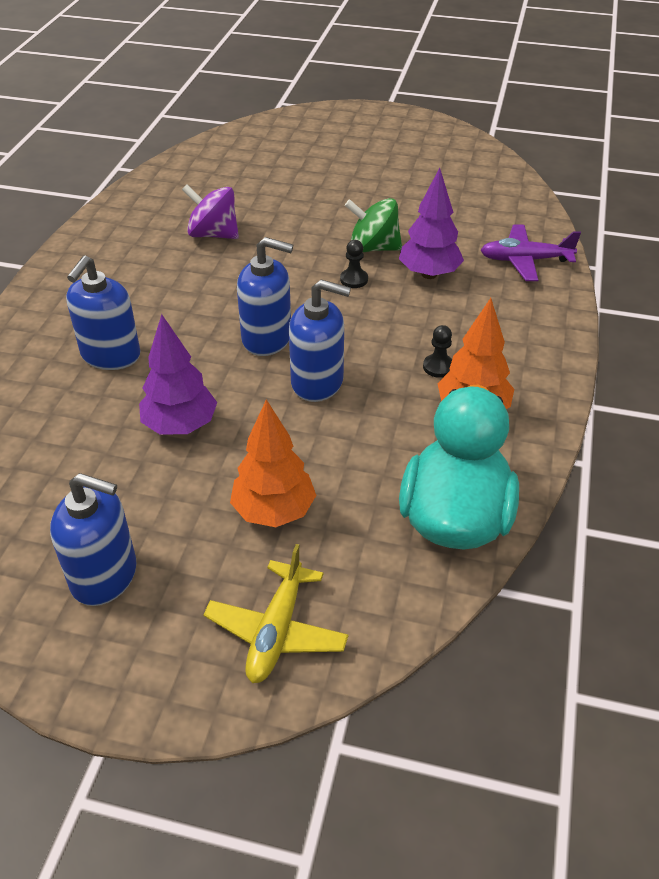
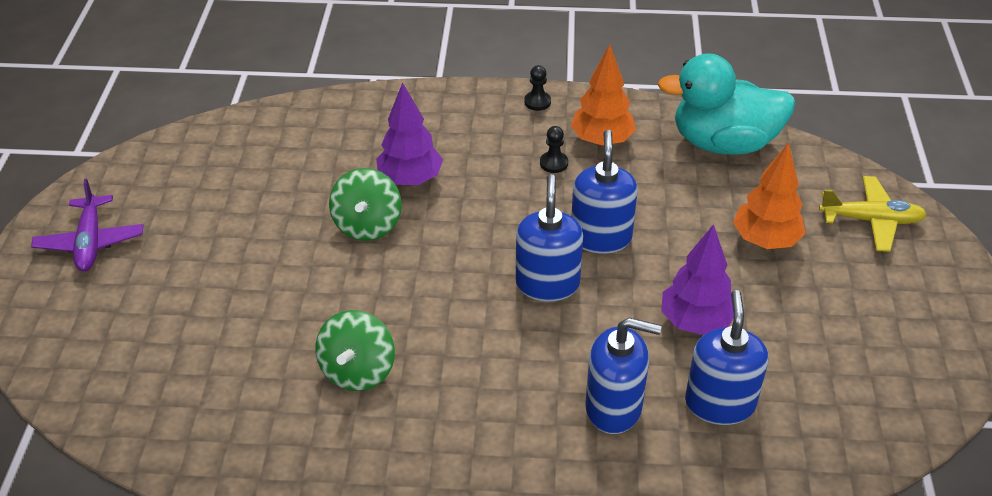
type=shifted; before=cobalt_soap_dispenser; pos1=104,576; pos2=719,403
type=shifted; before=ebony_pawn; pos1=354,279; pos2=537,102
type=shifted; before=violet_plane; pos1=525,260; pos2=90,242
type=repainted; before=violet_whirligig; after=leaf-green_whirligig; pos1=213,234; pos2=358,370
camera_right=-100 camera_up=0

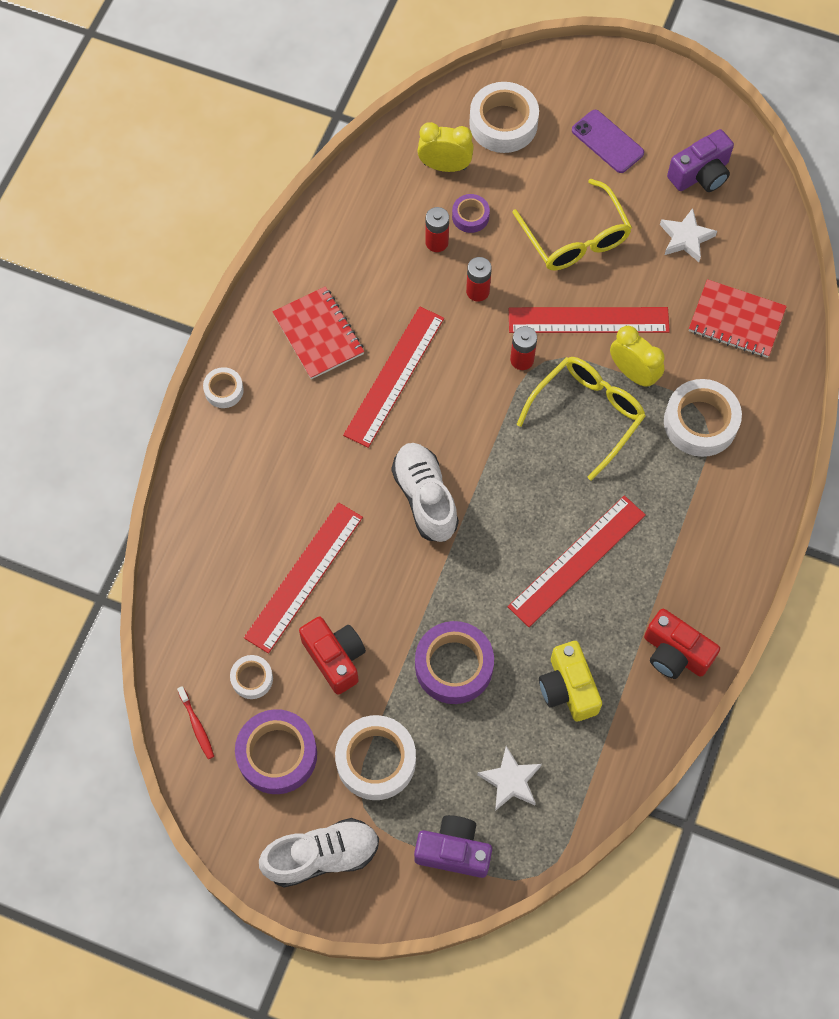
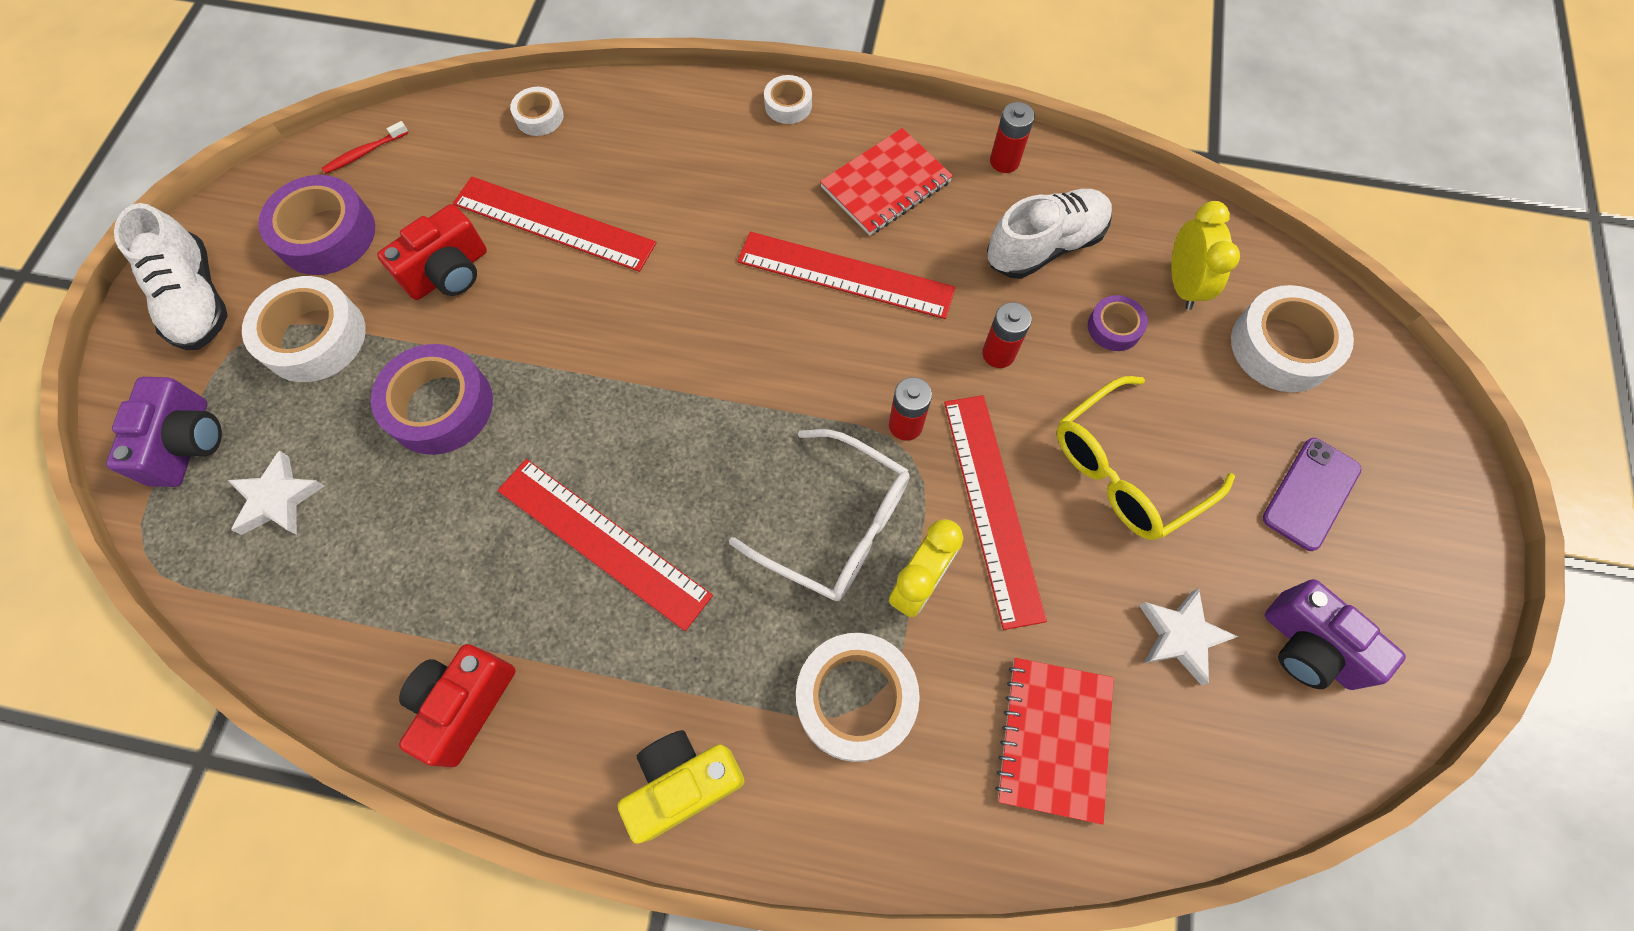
type=shifted; before=pure_white_tape; pos1=252,678; pos2=539,117
type=shifted; before=pure_white_sneaker; pos1=425,498; pos2=1044,246
type=shifted; before=red_power_cell; pos1=436,242; pos2=1004,161
type=shifted; before=golden_photo_camera; pos1=568,688; pos2=683,783
type=repainted; before=golden_eyeglasses; after=pure_white_eyeglasses; pos1=586,415; pos2=835,525
camera_right=80 camera_up=0

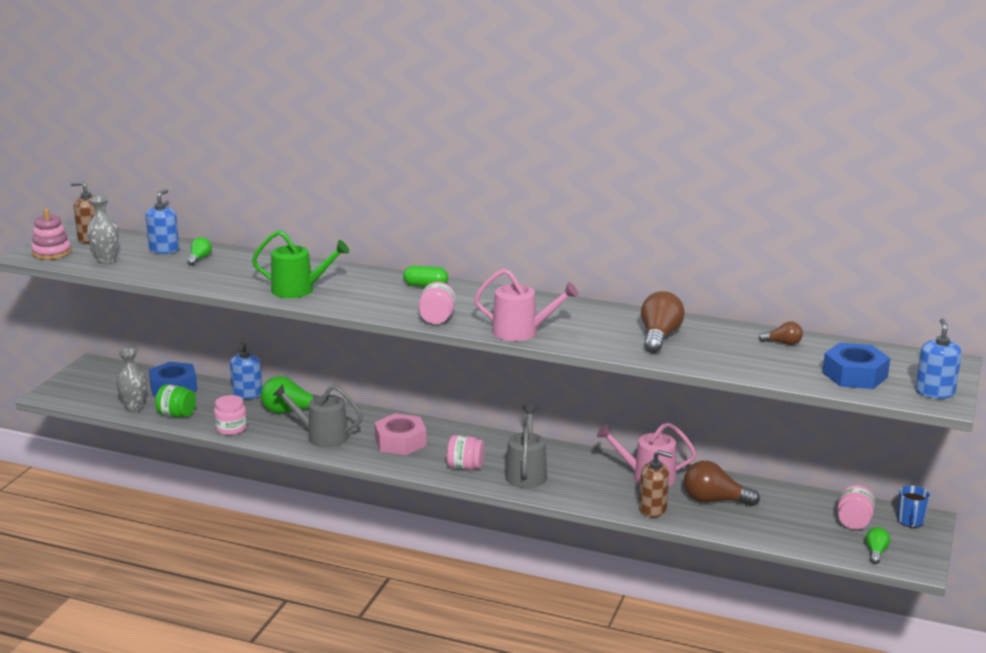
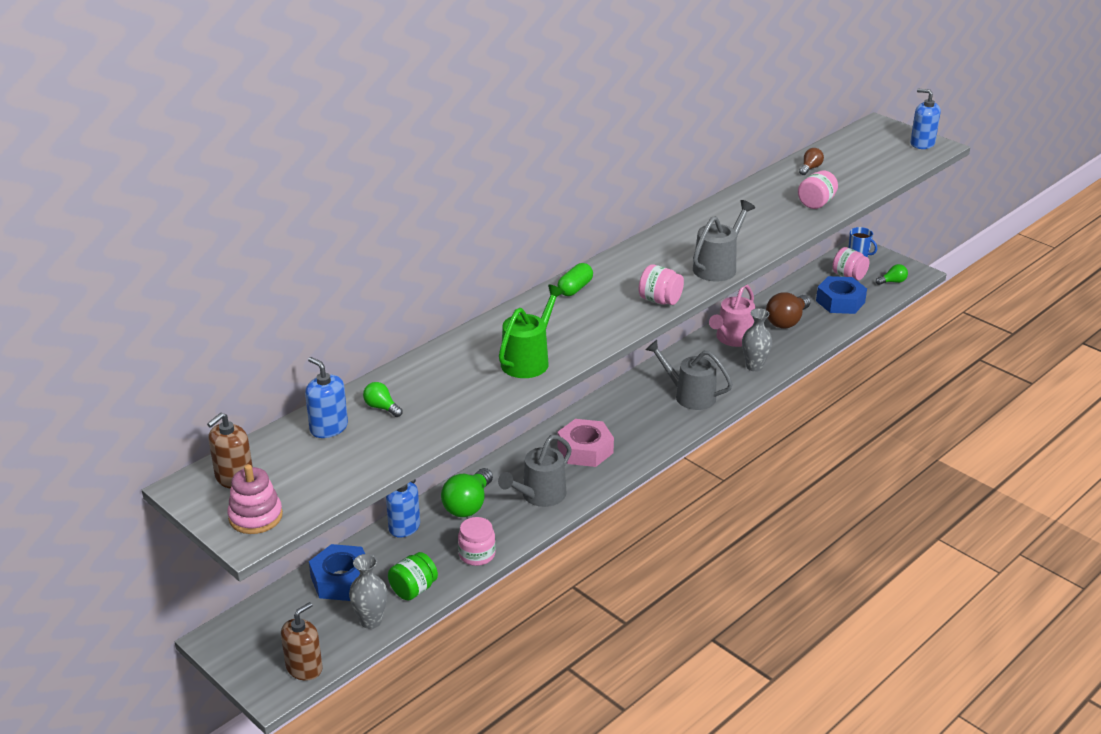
type=gone; before=russet_light_bulb; pos1=659,337
type=shifted; before=ash-grey_tall_vase; pos1=106,260; pos2=754,366
type=shifted; before=pink_preserve_jar; pos1=465,467; pos2=816,203
type=shifted; before=russet_soap_dispenser; pos1=653,509; pos2=304,668
type=shifted; before=cobalt_hexagon_nut; pos1=854,375; pos2=840,302
type=repainted; before=pink_watering_can; after=ash-grey_watering_can; pos1=522,332; pos2=718,267
type=rotated; before=leaf-green_light_bulb; pos1=876,552; pos2=892,282; turn=120
camera_right=-65 camera_up=10

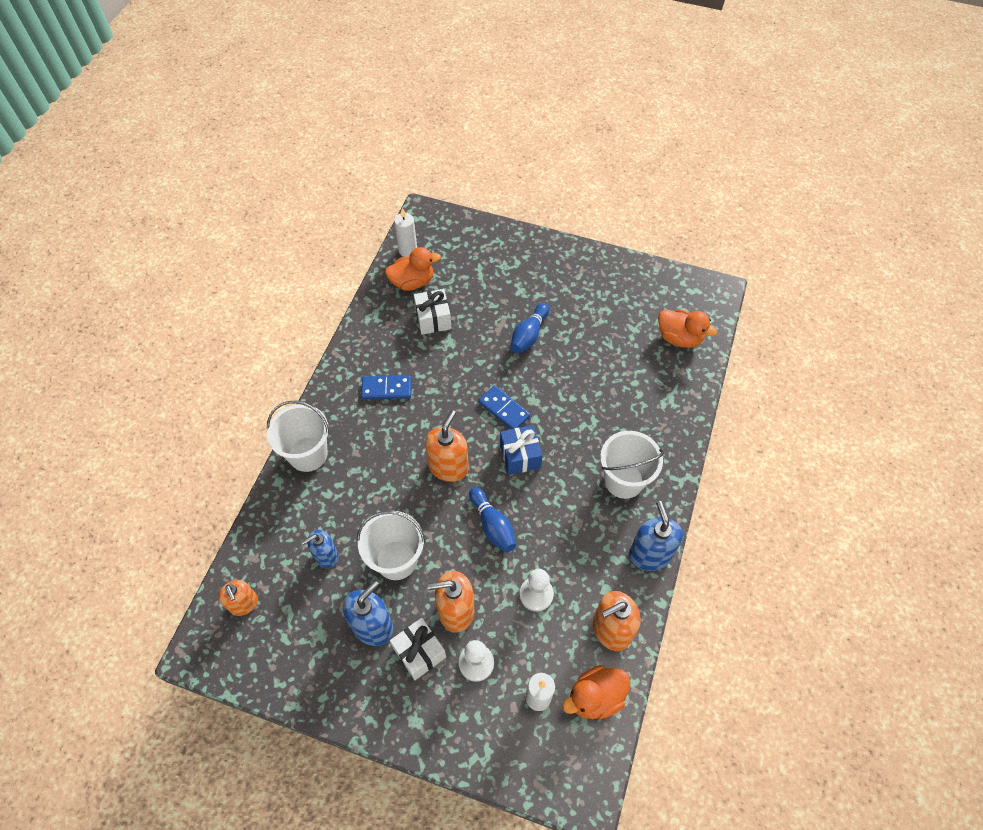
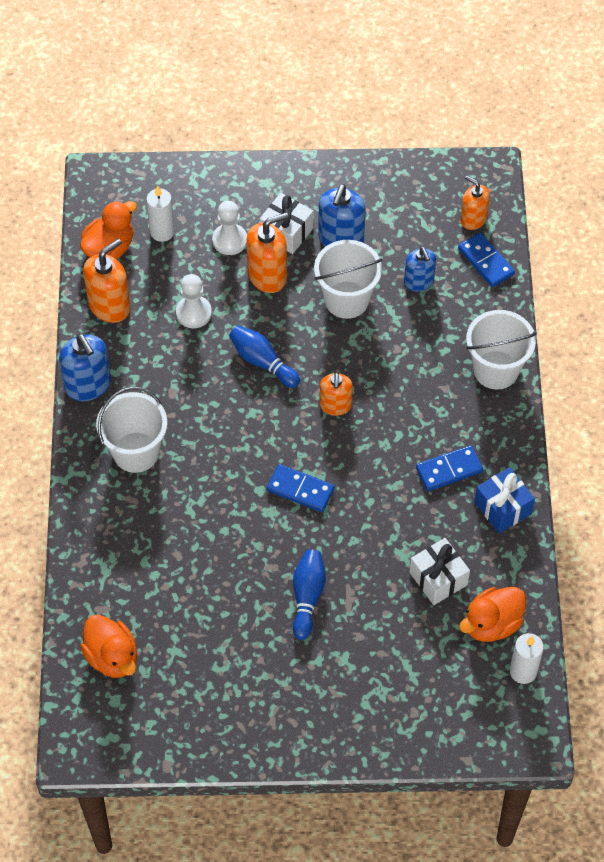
type=new; after=cobalt_domino_piece; pos2=486,261
type=shifted; before=cobalt_gift; pos1=520,456; pos2=502,508
type=rotated; before=cobalt_soap_dispenser; pos1=326,556; pos2=419,282; turn=120
type=rotated; before=orange-coloured_toy_duck; pos1=679,338; pos2=112,657; turn=-135
type=scaled; before=orange-coloured_soap_dispenser; pos1=448,467; pos2=335,405; scale=0.66
camera_right=160 camera_up=0

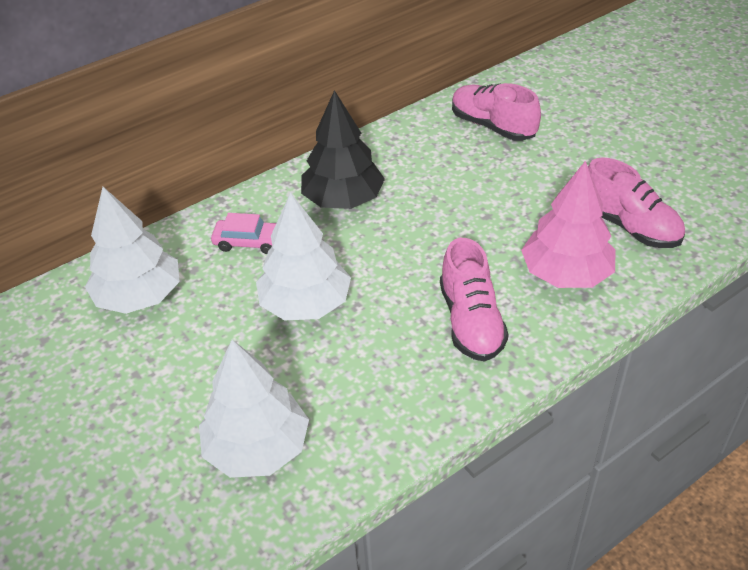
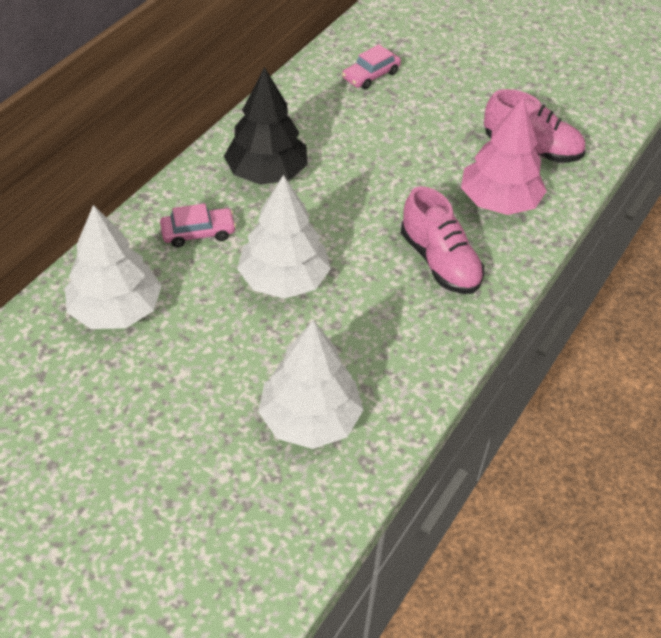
type=swapped; before=pink_sneaker; after=pink_toy_car; pos1=492,126; pos2=371,75
camera_right=-25 camera_up=5

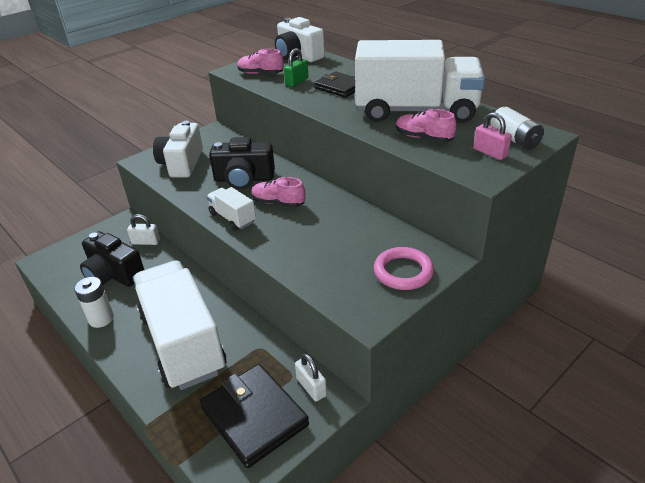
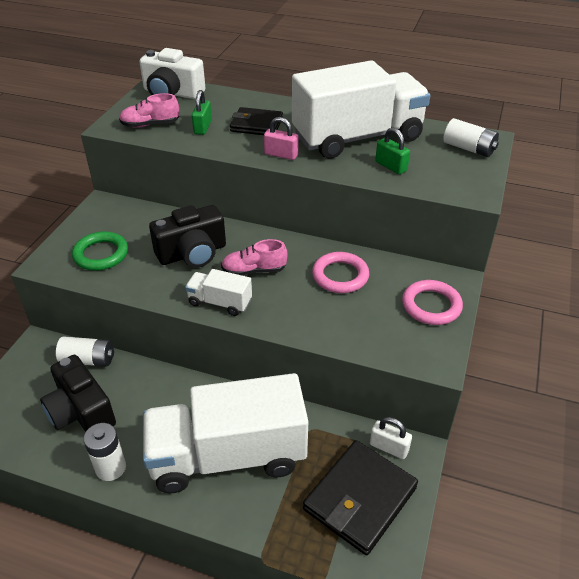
type=new; after=pink_torus; pos2=340,276
type=shifted; before=pink_small_lock; pos1=490,152; pos2=281,154
type=swapped; before=pure_white_small_lock; after=pure_white_power_cell; pos1=146,242; pos2=88,360
type=swapped; before=pure_white_photo_camera; after=leaf-green_torus; pos1=182,163; pos2=101,254
type=swapped; before=pink_sneaker; after=leaf-green_small_lock; pos1=423,138; pos2=391,166
type=rotated; before=ebony_photo_camera; pos1=113,274; pos2=81,412; turn=45
type=rotated; before=pure_white_truck; pos1=183,342; pos2=228,456; turn=-45
type=rotated; before=ebony_billfold; pos1=254,416; pos2=360,498; turn=-75
camera_right=-30 camera_up=5

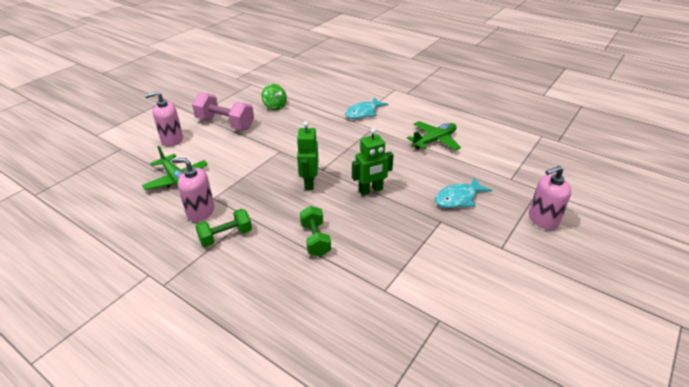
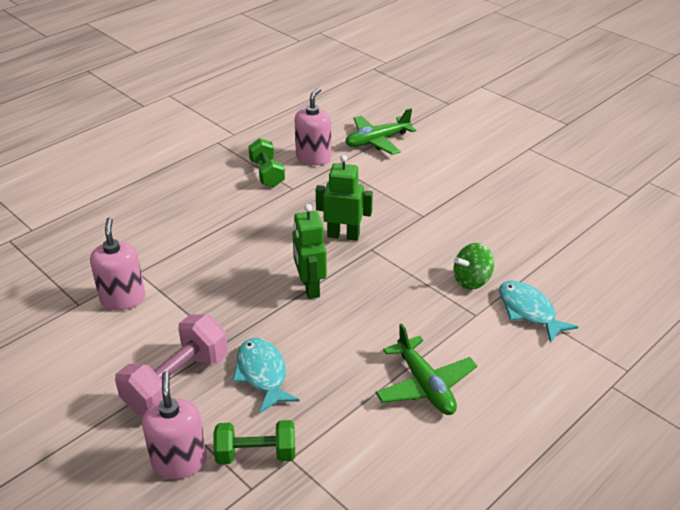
type=shifted; before=pink_soap_dispenser; pos1=172,139; pos2=123,298
type=shifted; before=pink_free_weight; pos1=225,123; pos2=177,382
type=shifted; before=leaf-green_whirligig; pos1=275,106; pos2=472,281
type=shifted; before=leaf-green_free_weight; pos1=315,239; pos2=256,454
camera_right=100 camera_up=0

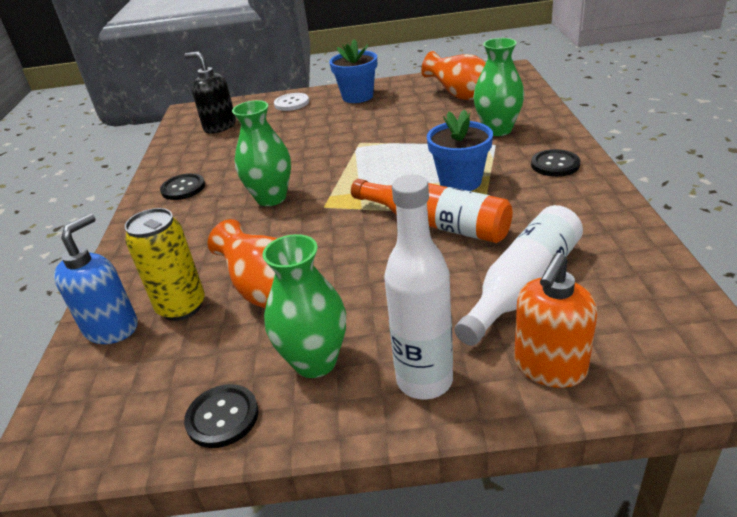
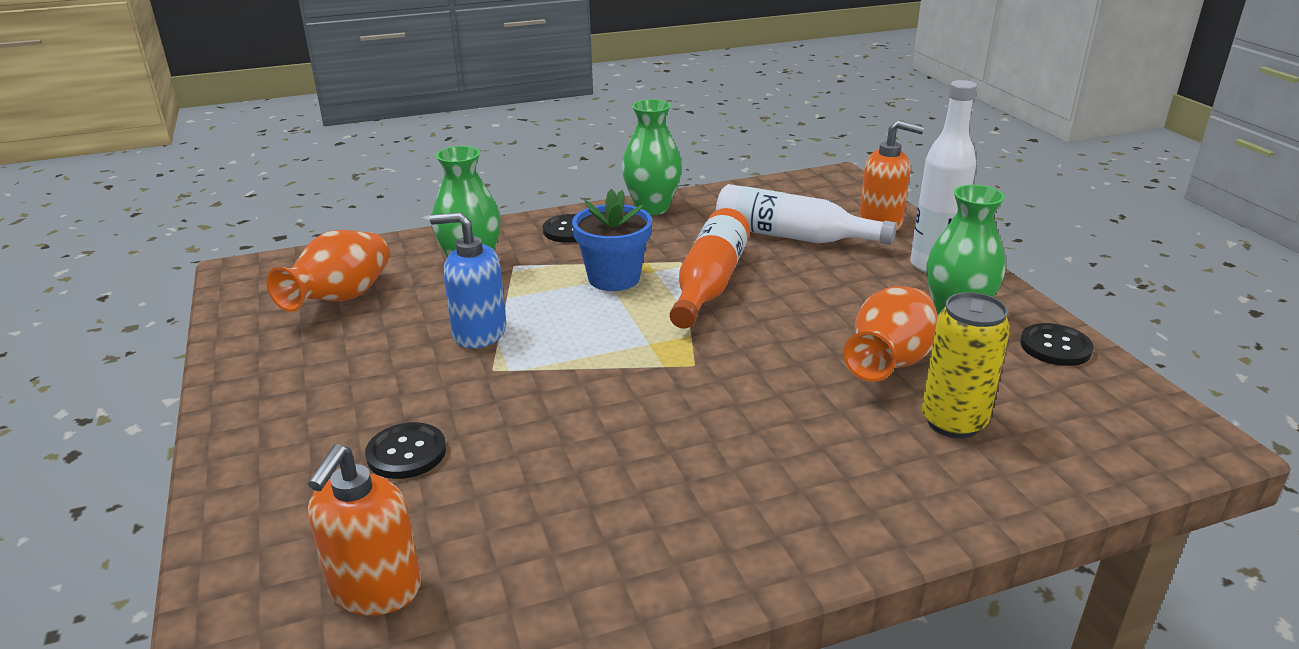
type=gone; before=pure_white_shirt_button; pos1=291,103
type=gone; before=cobalt_plant_pot; pos1=357,96
type=shifted; before=cobalt_soap_dispenser; pos1=112,328; pos2=479,333
type=shifted; before=ebony_shirt_button; pos1=183,188; pos2=406,453
type=shifted; before=leaf-green_tall_vase; pos1=271,198; pos2=652,208
type=repainted; before=ebony_soap_dispenser; after=orange-coloured_soap_dispenser; pos1=219,126; pos2=375,589
camera_right=-110 camera_up=-5

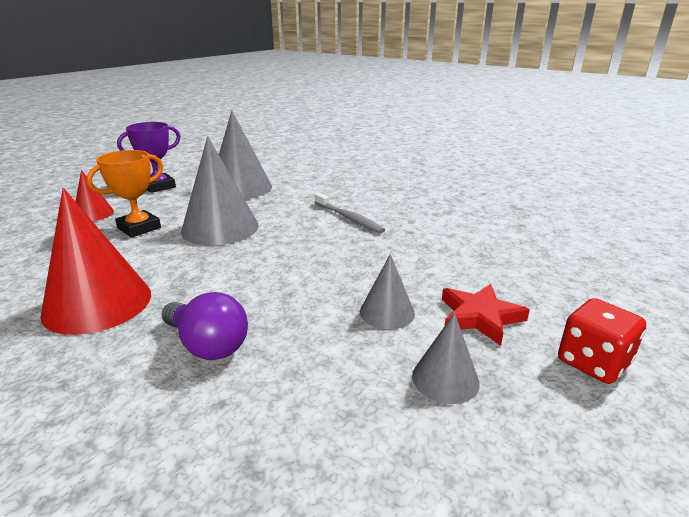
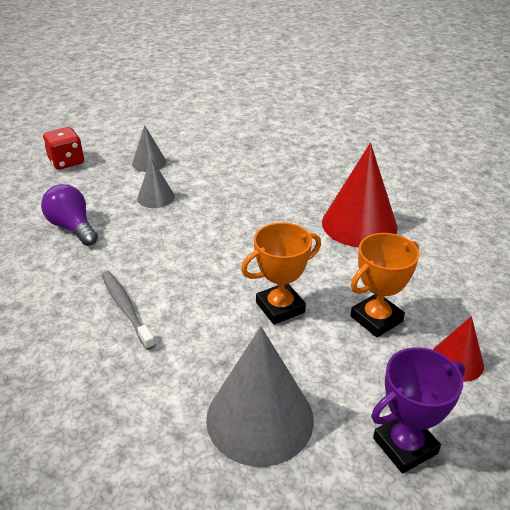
type=gone; before=red_star; pos1=479,317
type=shifted; before=violet_light_bulb; pos1=208,345; pos2=72,227
type=swapped; before=ash-grey_solid_cone; after=orange-coloured_award_cup; pos1=220,228; pos2=280,307
camera_right=-170 camera_up=10

